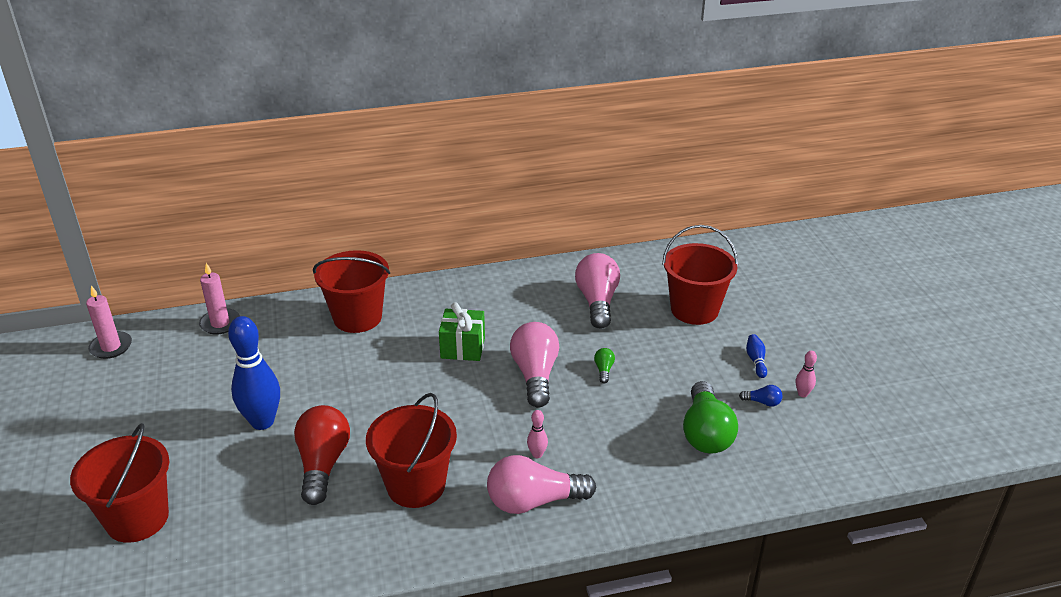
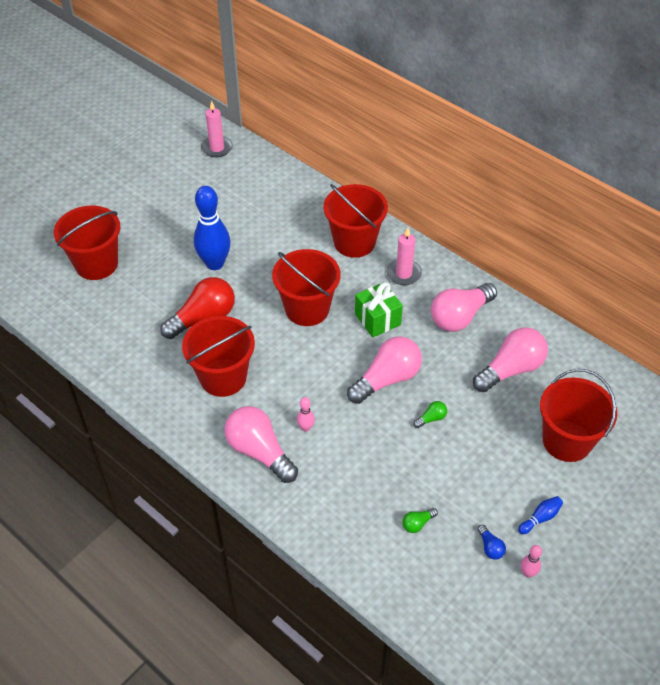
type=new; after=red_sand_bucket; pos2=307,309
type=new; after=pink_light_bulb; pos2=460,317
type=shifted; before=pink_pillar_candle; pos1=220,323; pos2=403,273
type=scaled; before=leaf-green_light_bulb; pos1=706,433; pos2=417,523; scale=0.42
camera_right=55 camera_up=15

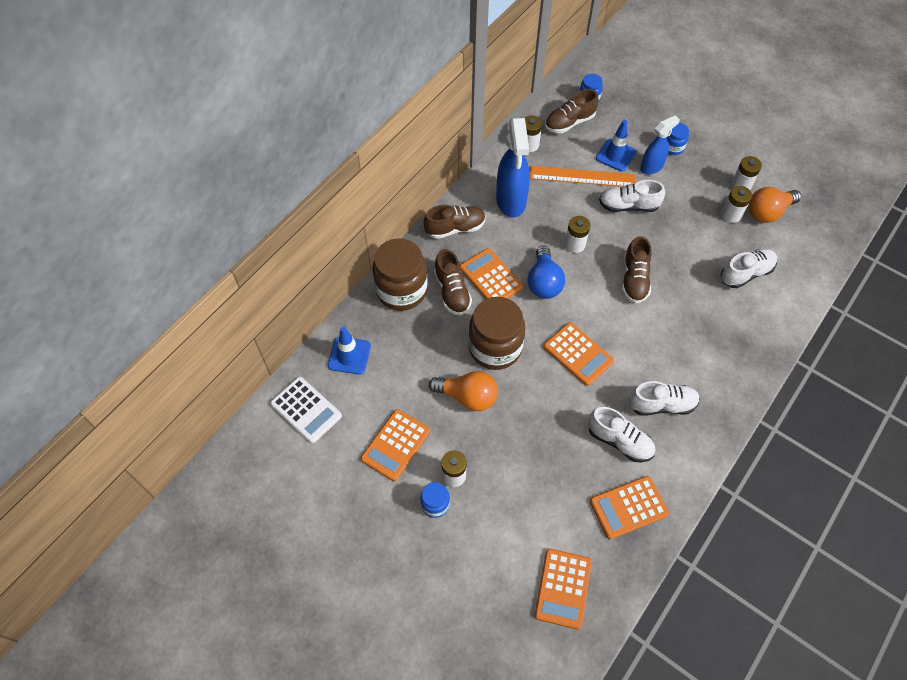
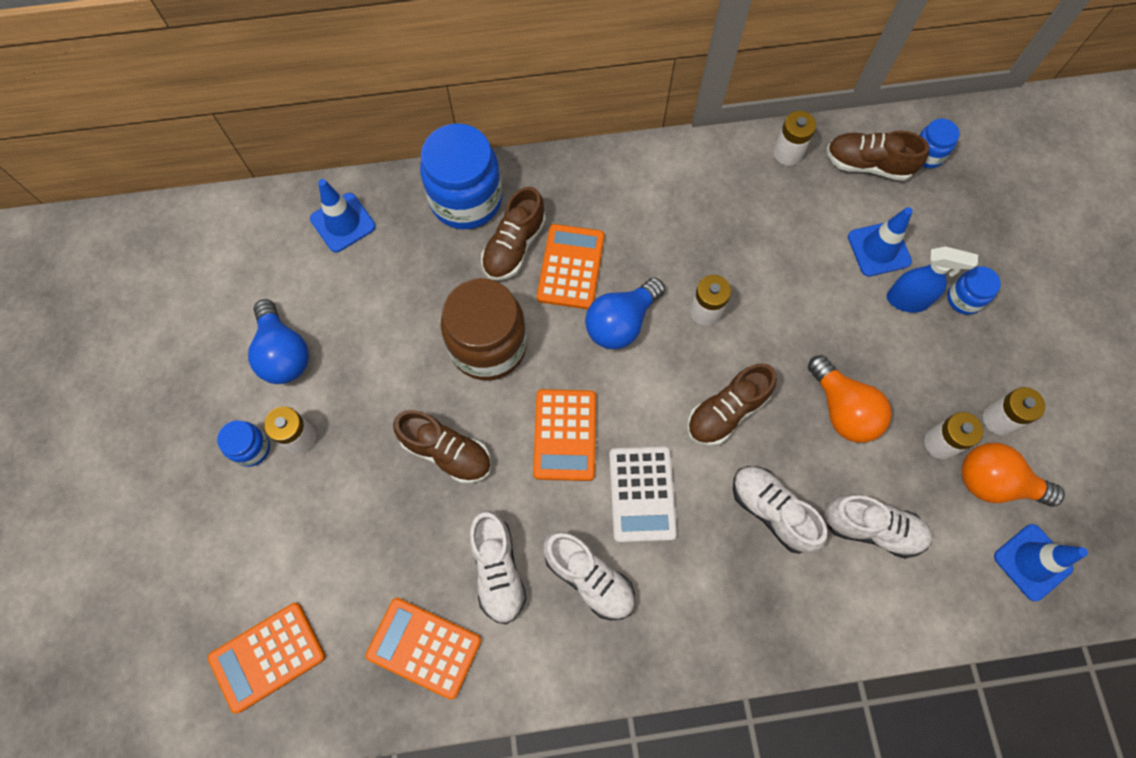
type=gone; before=cobalt_spray_bottle; pos1=511,201
type=gone; before=orange-coloured_ruler; pos1=582,177
type=new; after=cobalt_road_cone; pos2=1032,562
type=shifted; before=pure_white_adding_machine; pos1=306,410; pos2=642,494
type=shifted; before=russet_sneaker; pos1=455,228; pos2=447,452
type=shifted; before=orange-coloured_light_bulb; pos1=468,397; pos2=842,409
type=shifted; before=pure_white_sneaker; pos1=628,206; pos2=772,511
type=swapped; before=orange-coloured_adding_machine; after=cobalt_light_bulb; pos1=395,445; pos2=283,353
type=repainted; before=russet_preserve_jar; after=cobalt_preserve_jar; pos1=401,290; pos2=466,200
camera_right=45 camera_up=10

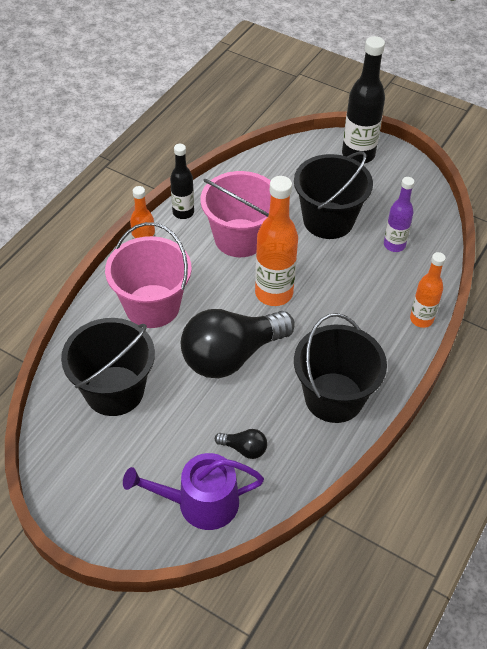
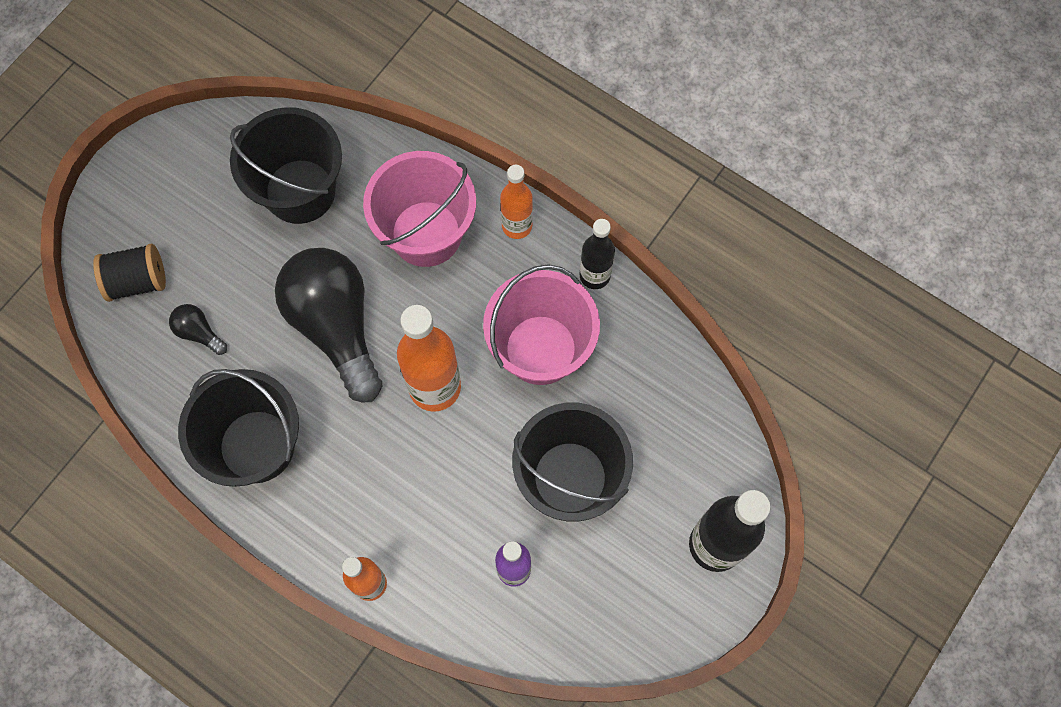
type=swapped; before=violet_watering_can; after=ebony_bobbin; pos1=200,503; pos2=137,281
type=rotated; before=ebony_light_bulb; pos1=244,449; pos2=199,332; turn=105
camera_right=95 camera_up=20

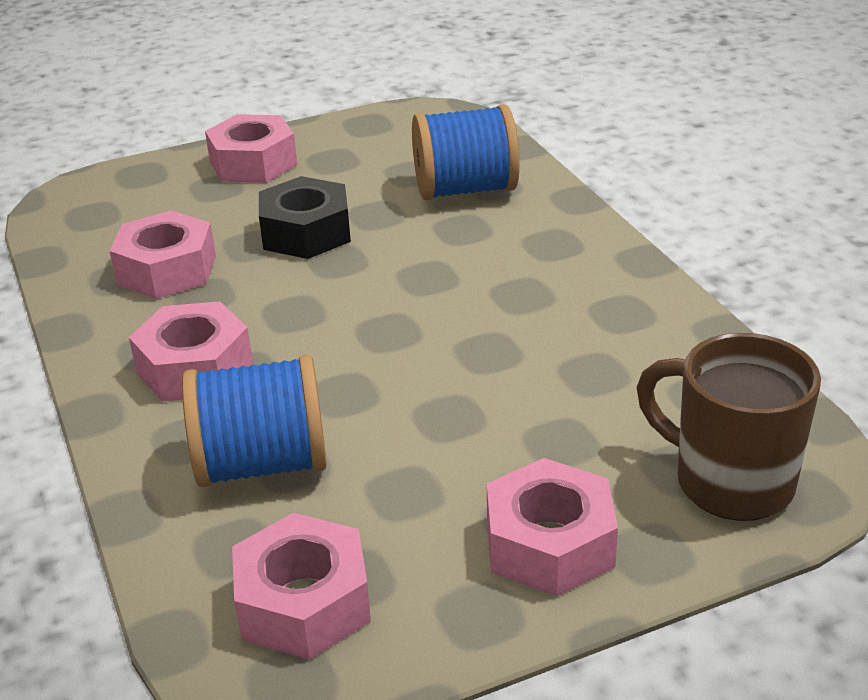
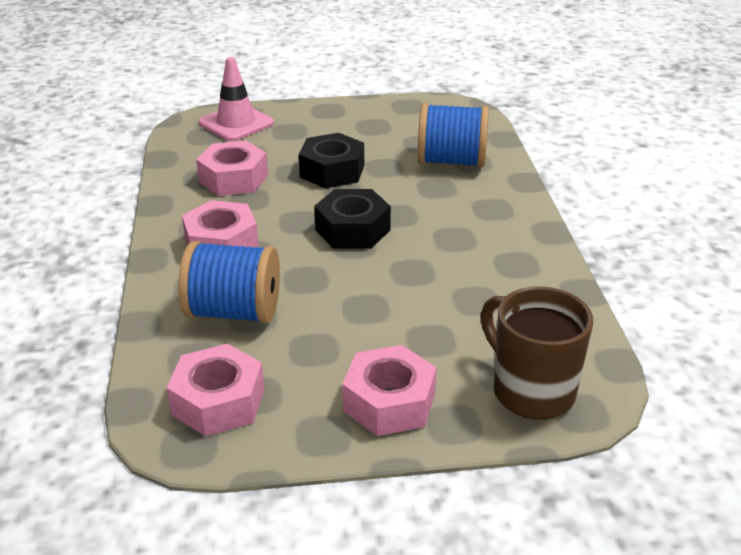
type=gone; before=pink_hexagon_nut; pos1=253,163
type=new; after=pink_road_cone; pos2=236,123
type=new; after=ebony_hexagon_nut; pos2=352,230
camera_right=15 camera_up=0

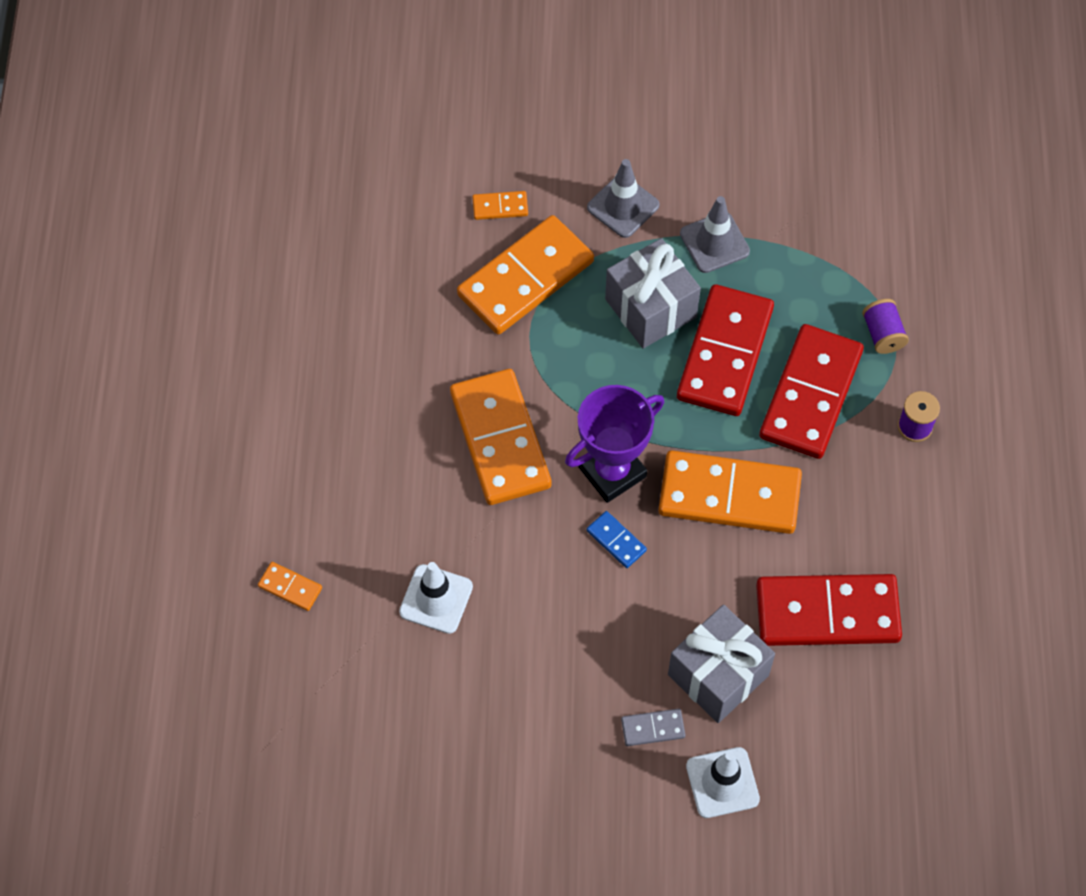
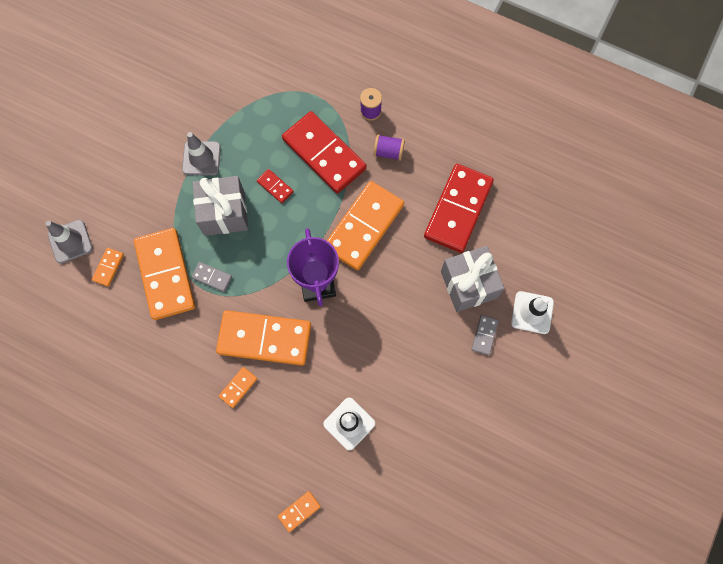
type=gone; before=cobalt_domino_piece; pos1=616,540
type=new; after=ash-grey_domino_piece; pos2=212,277
type=new; after=orange-coloured_domino_piece; pos2=238,387
type=shifted; before=ash-grey_road_cone; pos1=623,206; pos2=70,241
type=shifted; before=violet_bobbin; pos1=882,334; pos2=388,152
type=scaled; before=red_domino_piece; pos1=725,353; pos2=275,186; scale=0.42
camera_right=-65 camera_up=10

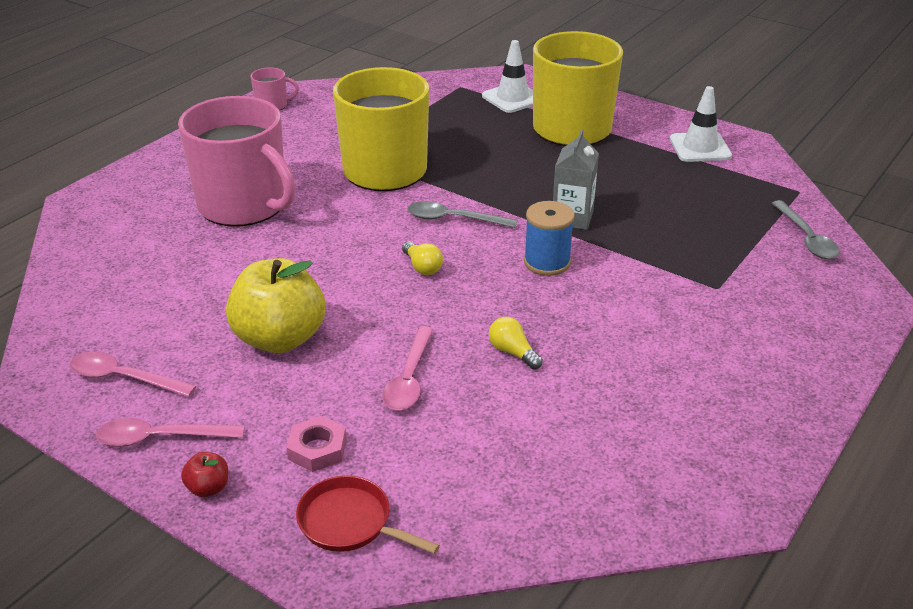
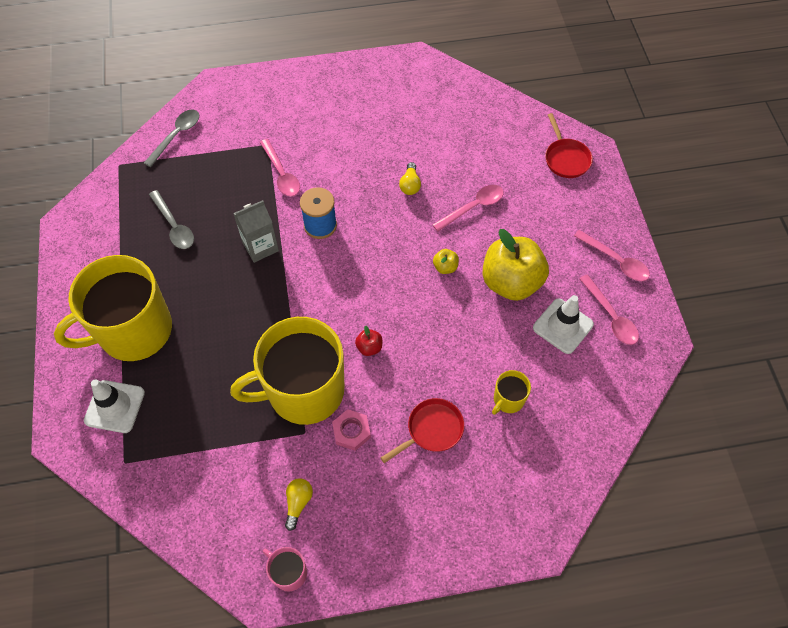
type=new; after=pink_tablespoon; pos2=281,174
type=new; after=golden_apple_fruit; pos2=445,267
type=new; after=golden_mug; pos2=508,400
type=shifted; before=red_apple_fruit; pos1=208,488; pos2=369,347
type=shifted; before=pink_hexagon_nut; pos1=317,449; pos2=351,431
type=shifted; before=golden_light_bulb; pos1=422,267; pos2=298,503
type=shifted; before=ash-grey_tablespoon; pos1=453,219; pos2=174,226
type=shifted; before=pure_white_road_cone; pos1=700,148; pos2=562,326
type=swapped; before=pink_mug; after=red_skillet; pos1=244,205; pos2=431,430
camera_right=-135 camera_up=25

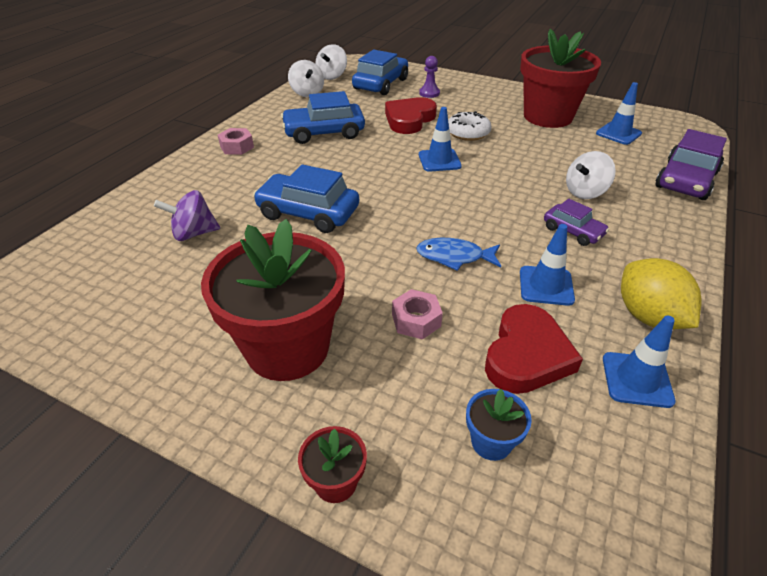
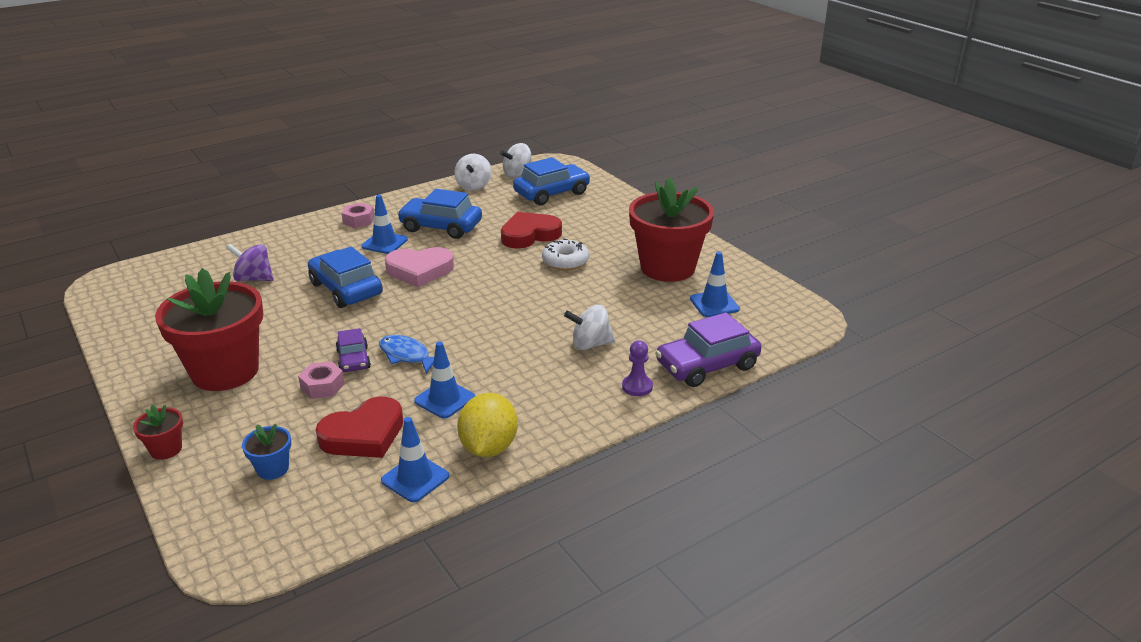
type=new; after=pink_love_heart; pos2=419,270
type=shifted; before=violet_pawn; pos1=429,93; pos2=637,387
type=shifted; before=cobalt_road_cone; pos1=439,160; pos2=384,243
type=shifted; before=violet_toy_car; pos1=573,231; pos2=353,359
camera_right=30 camera_up=-10

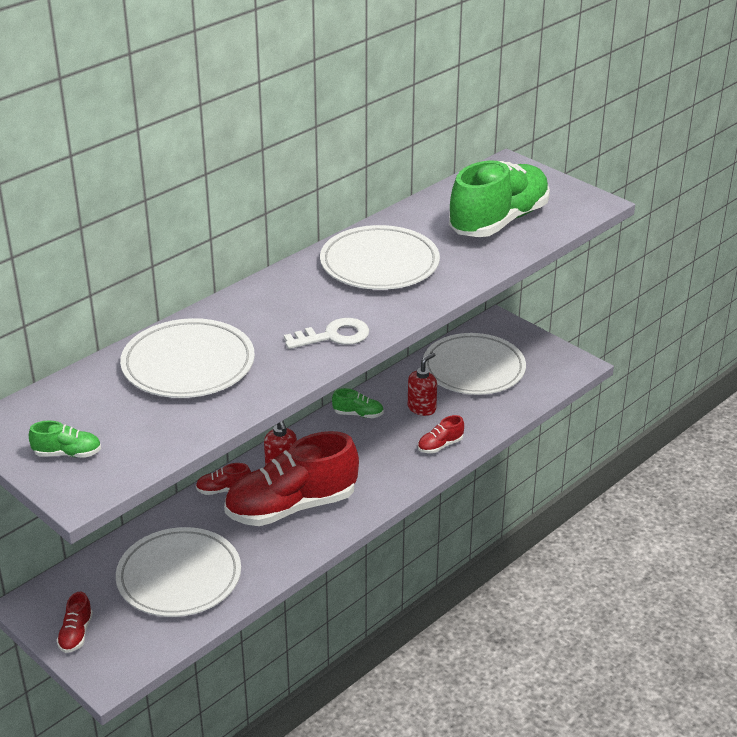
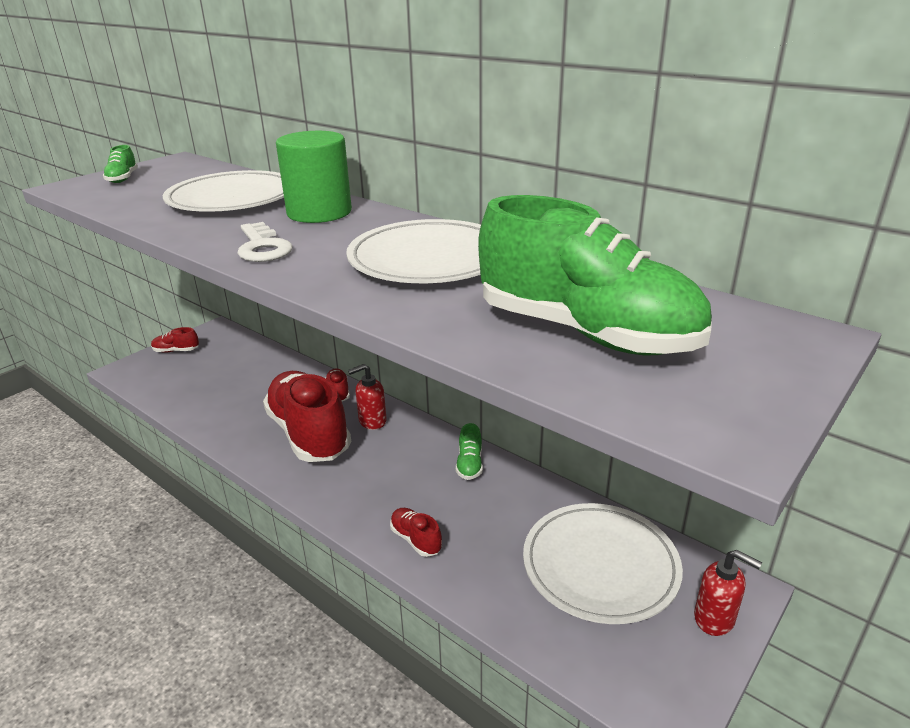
type=gone; before=pure_white_dinner_plate; pos1=179,577
type=new; after=leaf-green_cylinder_shape; pos2=319,212
type=shifted; before=red_soap_dispenser; pos1=422,408; pos2=714,618
camera_right=85 camera_up=-5

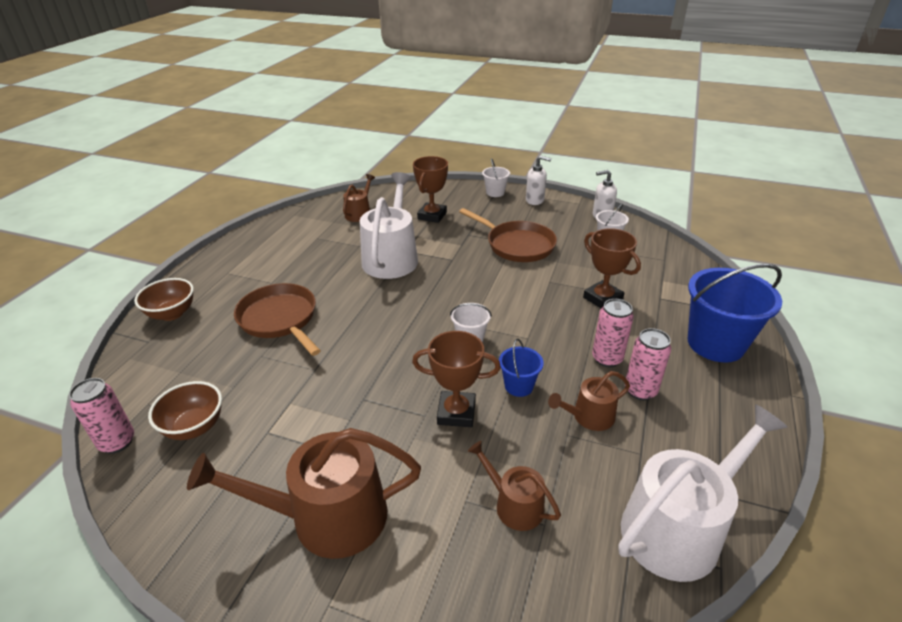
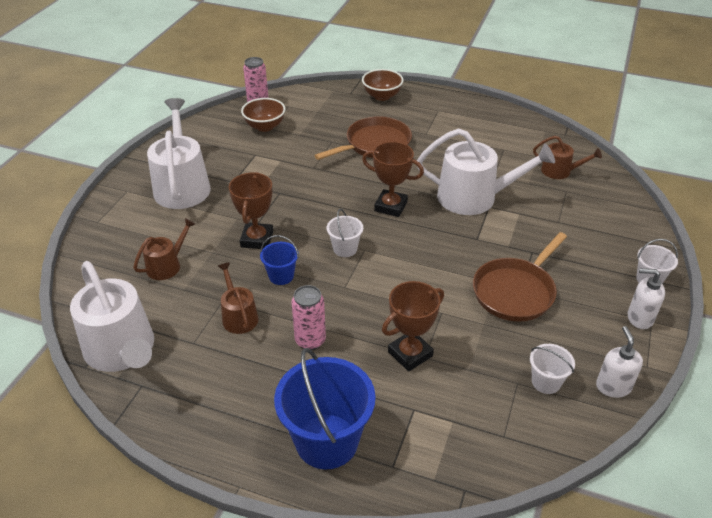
type=gone; before=pink_soda_can; pos1=640,390
type=shifted; before=russet_award_cup; pos1=432,216; pos2=391,206
type=repainted; before=russet_watering_can; after=pure_white_watering_can; pos1=327,517; pos2=182,185
type=rotated; before=pure_white_soap_dispenser; pos1=535,200; pos2=639,318; turn=90
camera_right=90 camera_up=5

